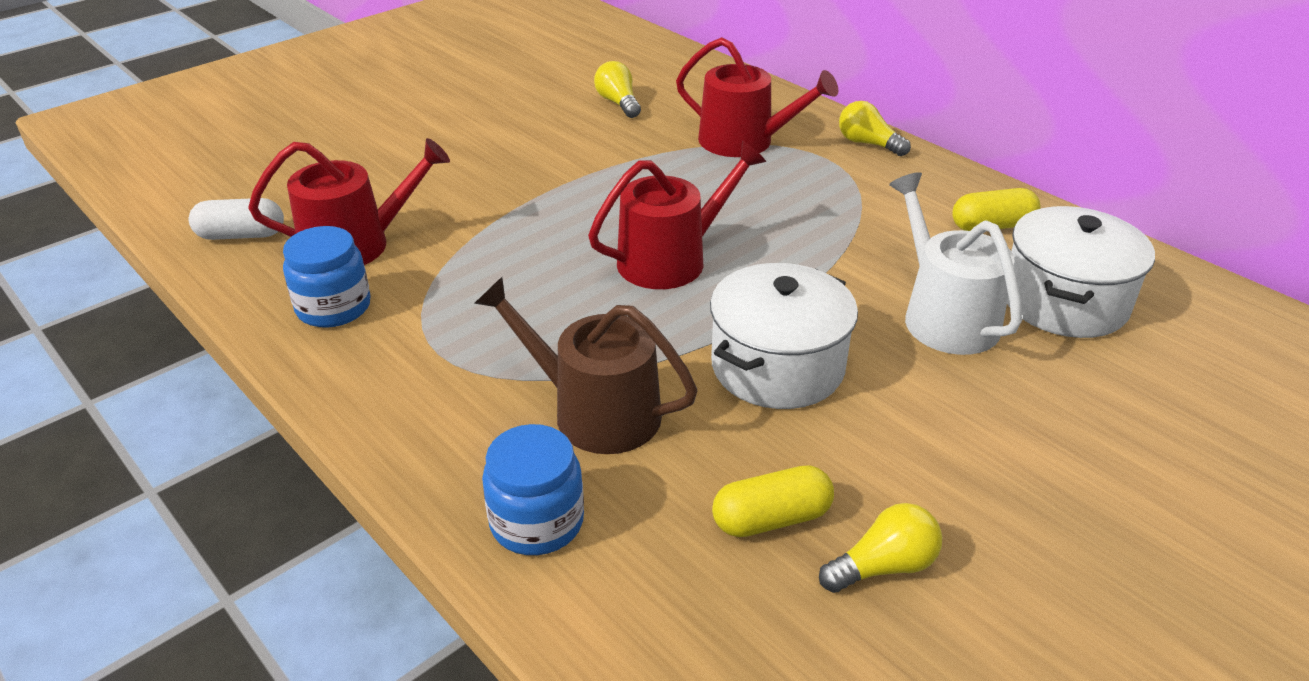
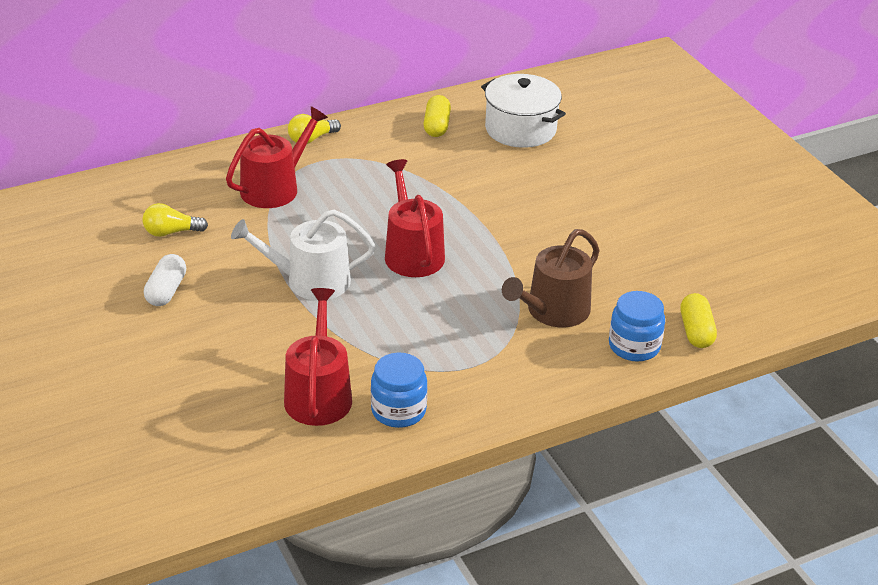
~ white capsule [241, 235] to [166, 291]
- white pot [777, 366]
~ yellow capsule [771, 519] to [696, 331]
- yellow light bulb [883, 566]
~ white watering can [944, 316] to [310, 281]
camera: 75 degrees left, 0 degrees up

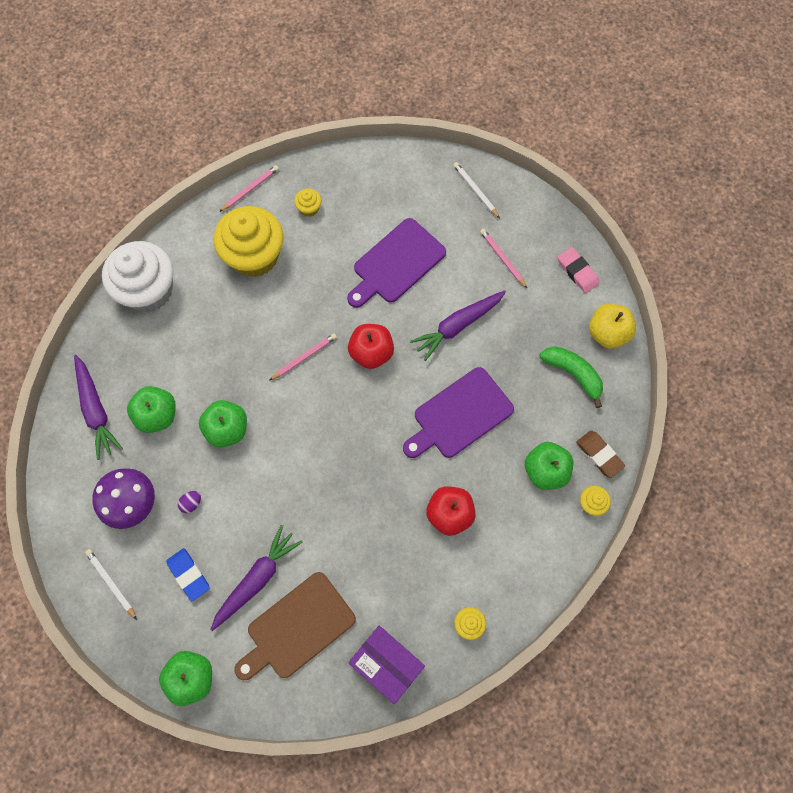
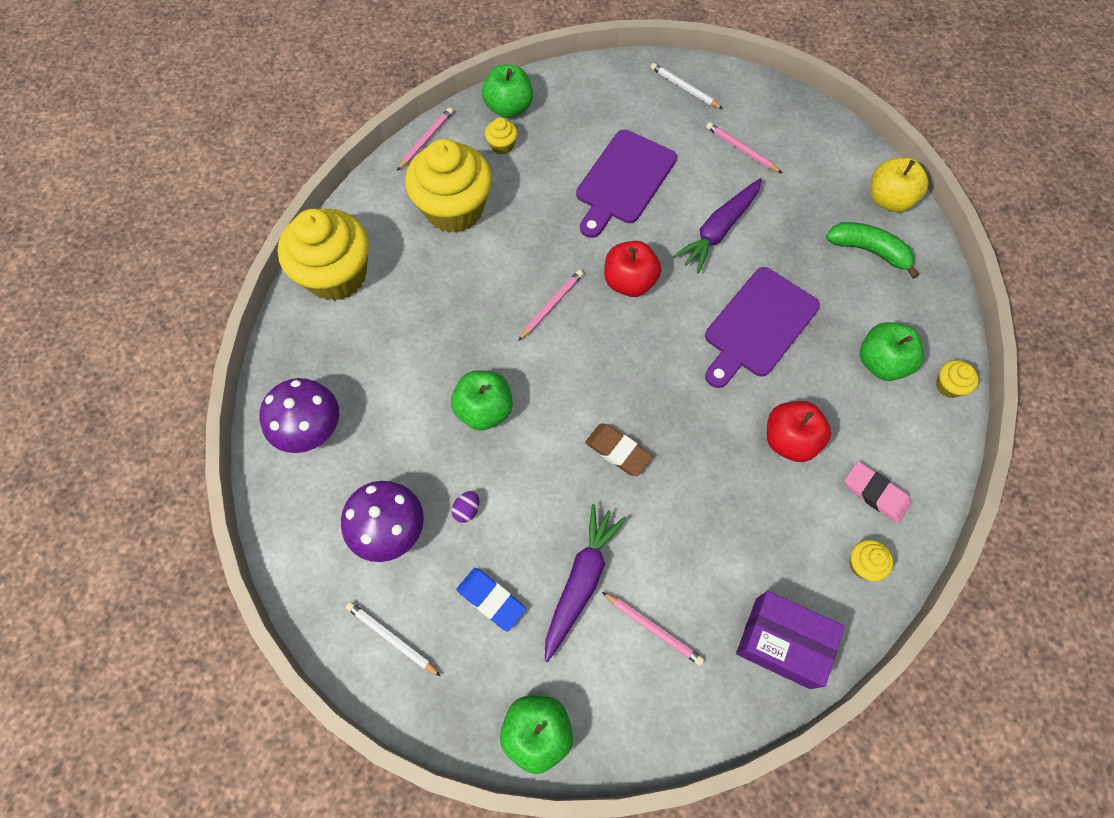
~ purple carrot [96, 410] to purple mushroom [310, 428]
~ white cupcake [148, 290] to yellow cupcake [336, 275]
~ green apple [157, 415] to [509, 108]
~ brown cutting board [297, 628] to pink pencil [653, 629]
~ pink eraser [577, 272] to [875, 493]
~ brown eraser [599, 455] to [618, 451]
camera: 15 degrees left, 5 degrees down

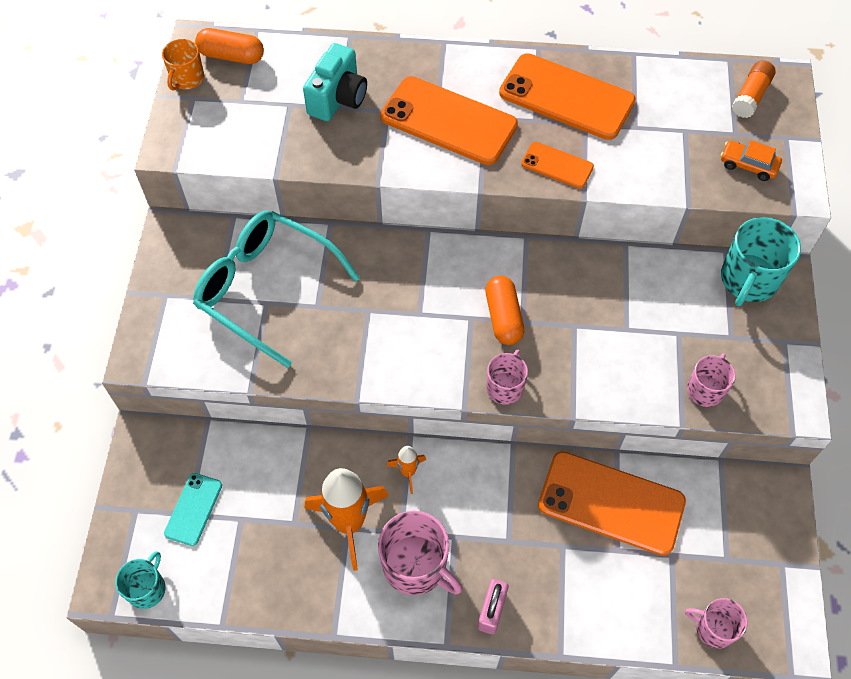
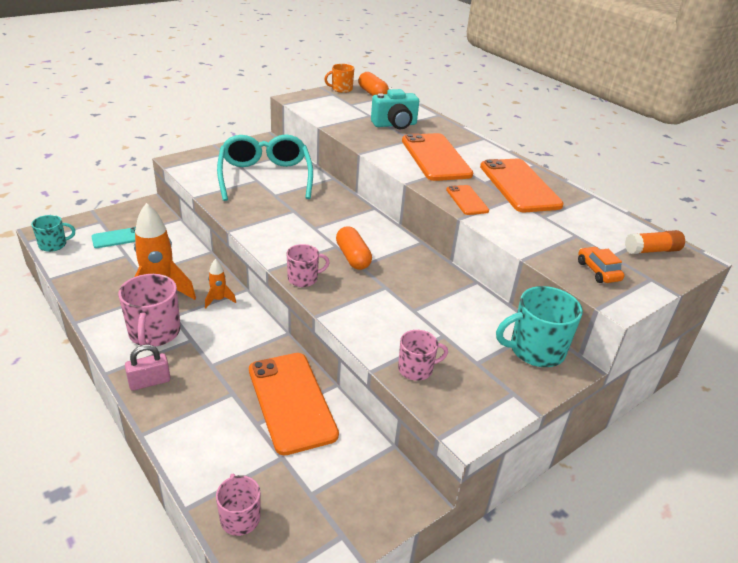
~ orange capsule [503, 317] = [353, 257] 60 degrees counterclockwise
camera: 45 degrees right, 25 degrees down

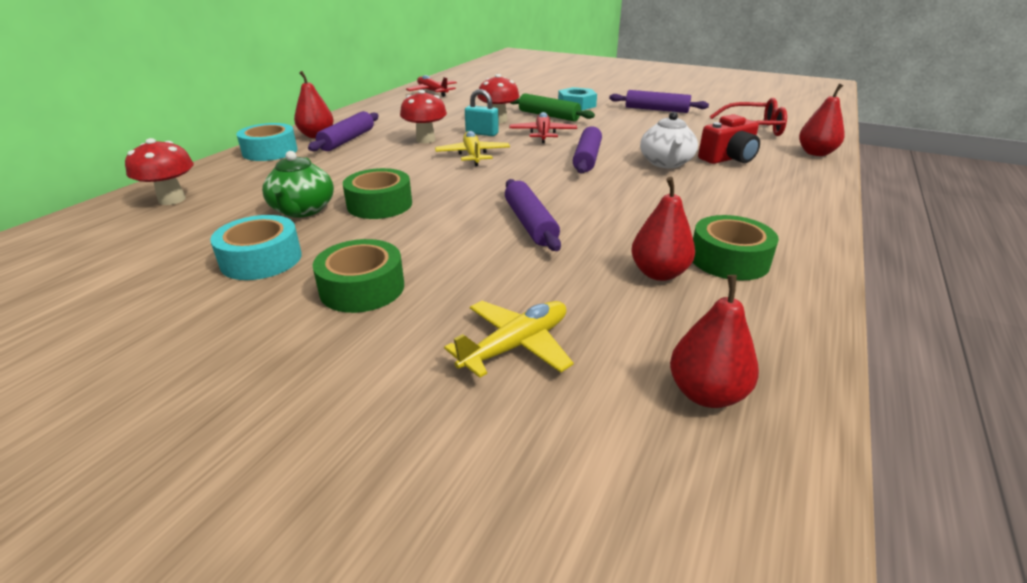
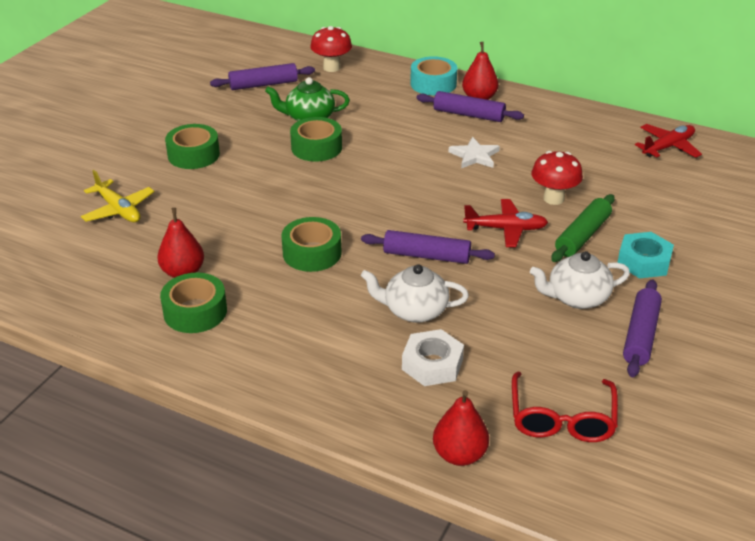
- turquoise tape [261, 259]
~ red mushroom [425, 140] to white star [474, 156]
- yellow plane [473, 155]
- turquoise padlock [482, 133]
~ purple rolling pin [530, 223] to [263, 84]
- red pear [706, 394]
~ red camera [728, 158] to white nut [432, 364]
+ green tape [312, 253]
+ white teapot [577, 298]
camera: 90 degrees right, 5 degrees up

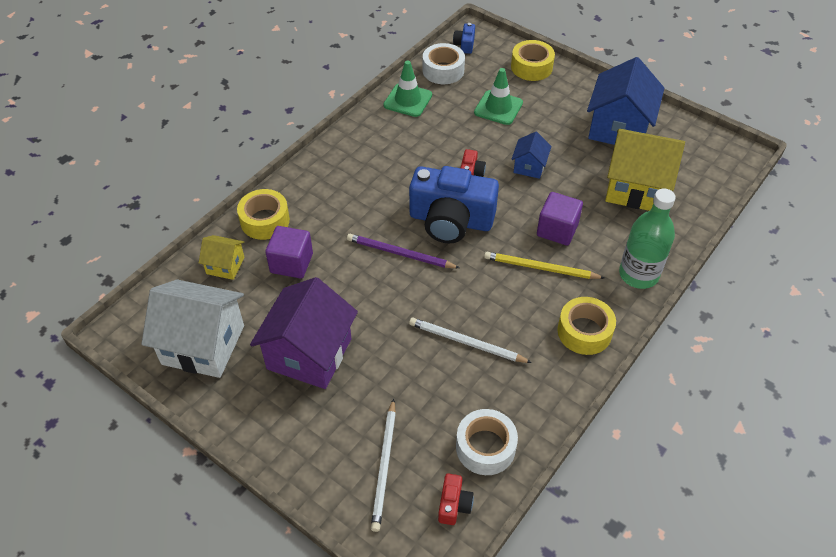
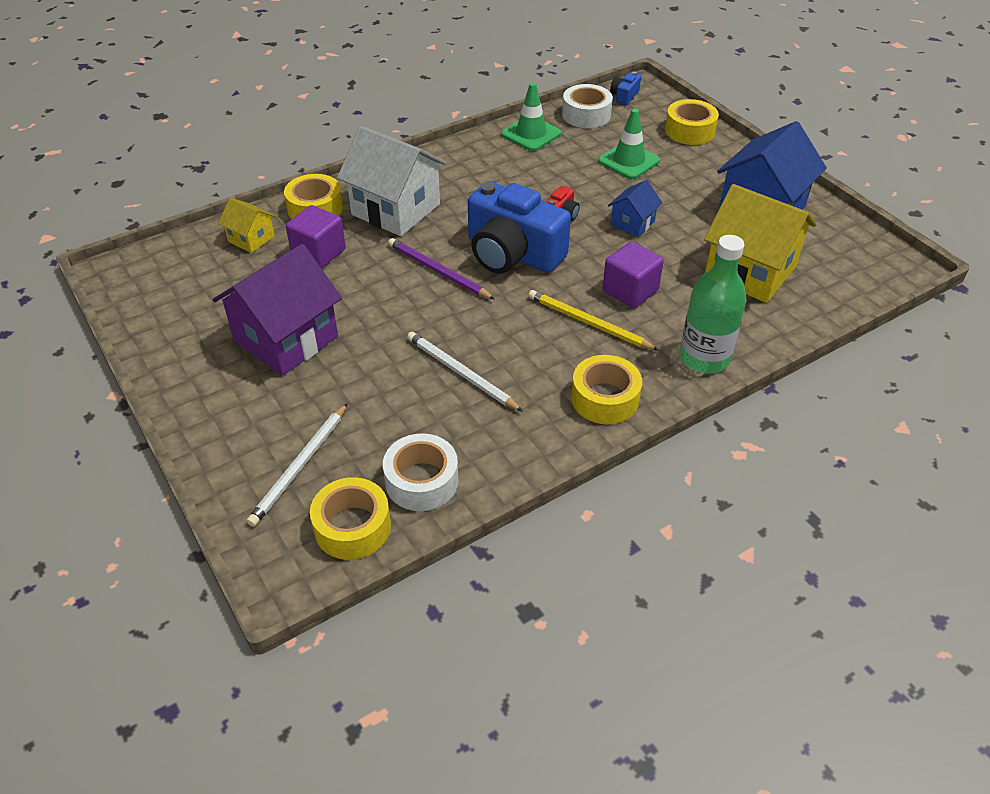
~ white house [203, 345] to [396, 209]
~ red camera [454, 504] to yellow tape [352, 527]
camera: 20 degrees right, 5 degrees down

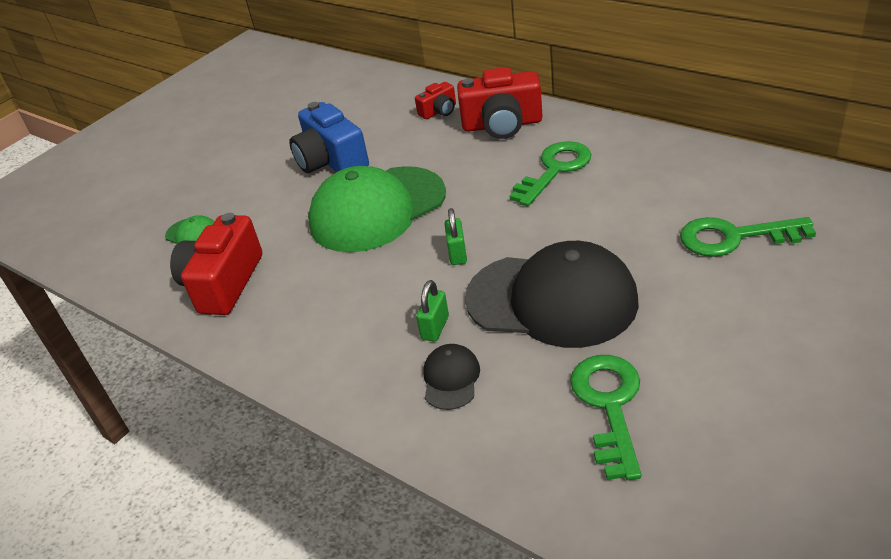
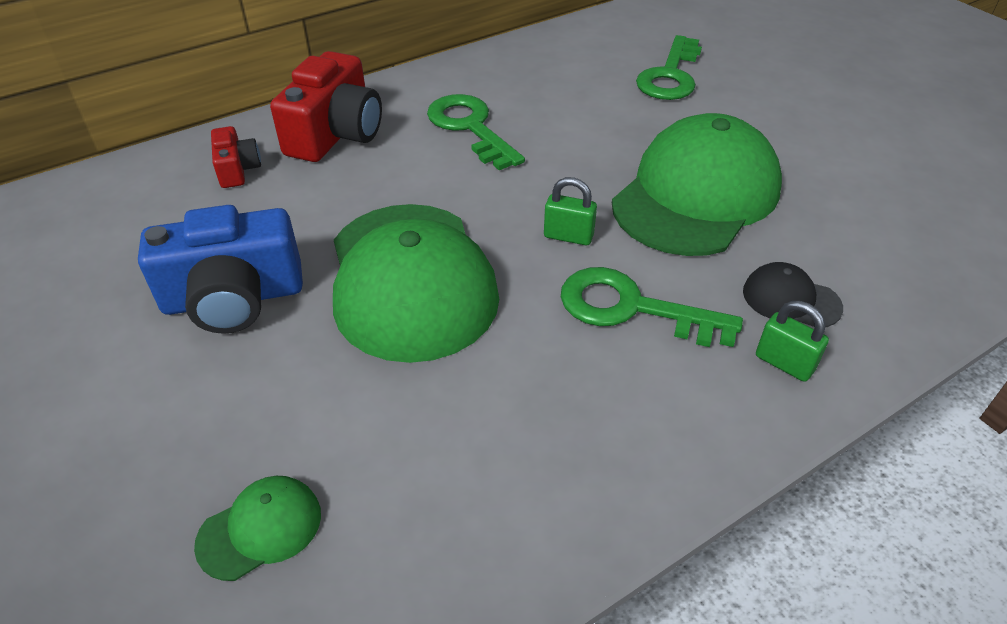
- red camera [223, 283]
~ green padlock [435, 328] to [784, 363]
~ black cap [552, 300] to green cap [696, 195]
~ green key [609, 406] to [632, 308]
camera: 75 degrees left, 5 degrees up

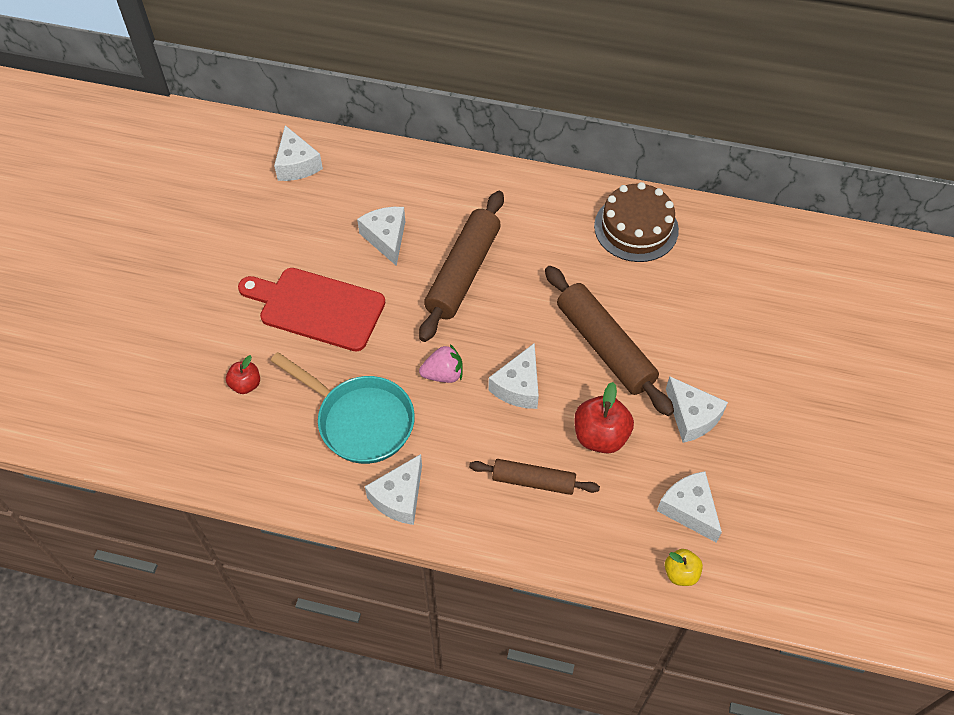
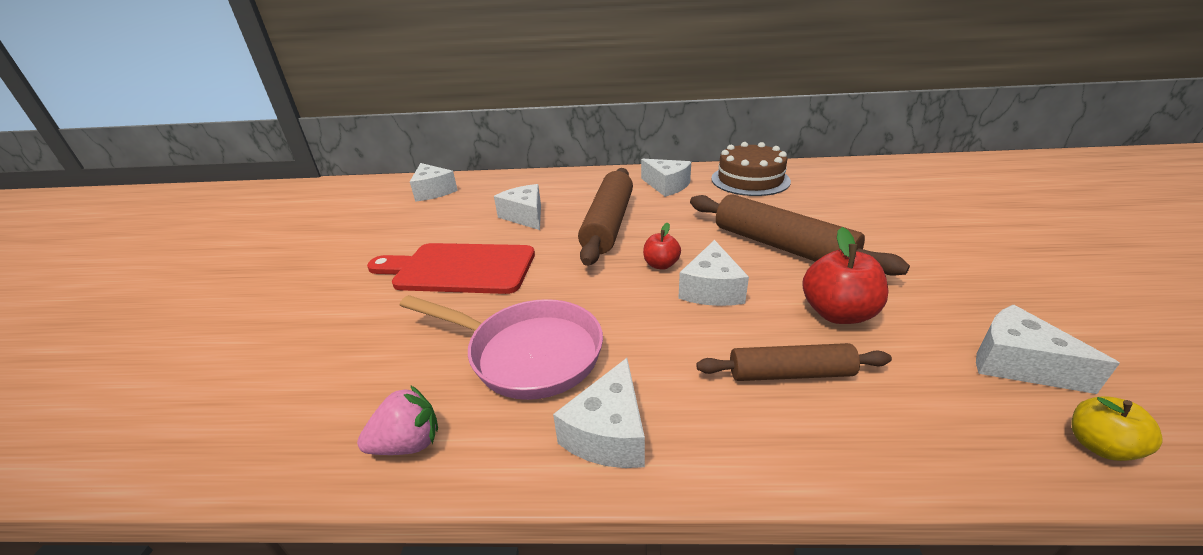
~ red apple [246, 384] to [661, 265]
~ turquoise pan [360, 420] to pink pan [527, 353]
~ pink strawberry [443, 374] to [408, 444]
~ white cheese [692, 417] to [666, 186]
camera: 10 degrees left, 25 degrees down

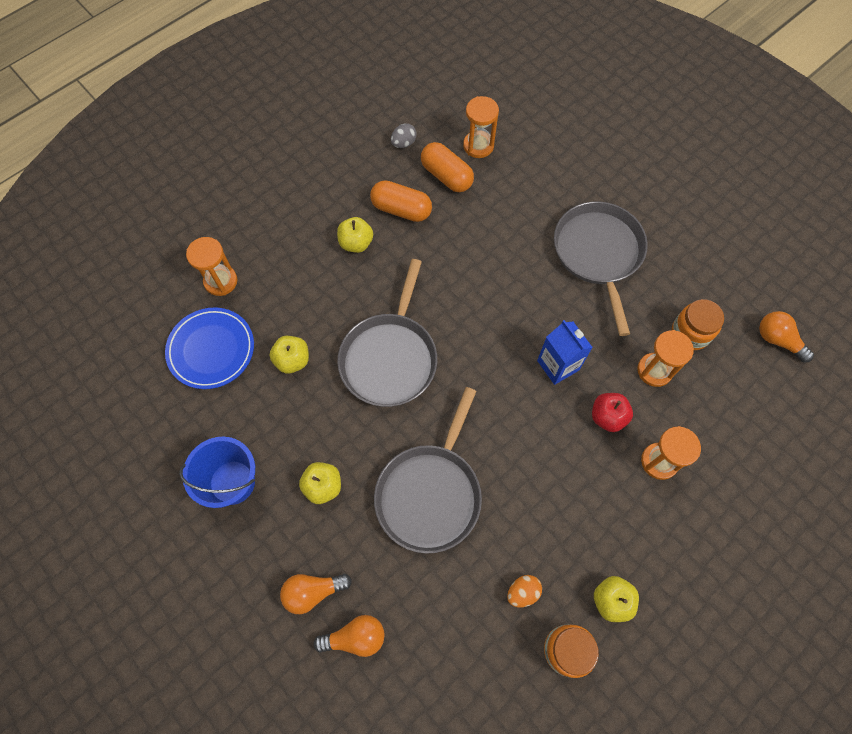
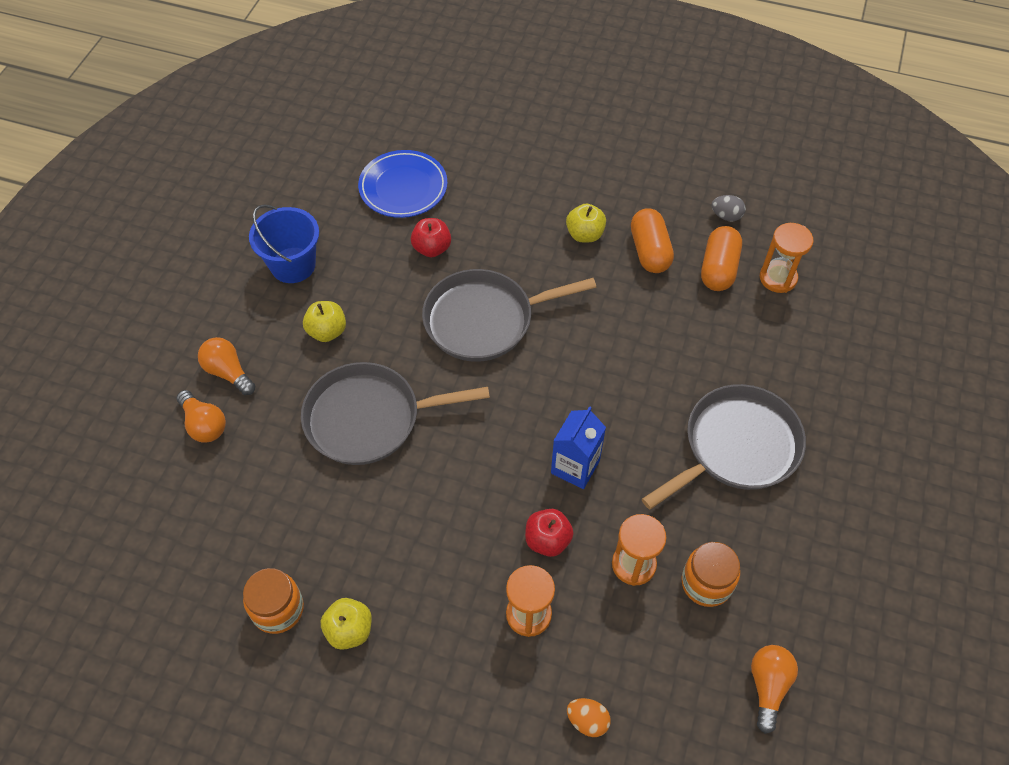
- orange hourglass [221, 281]
~ yellow apple [292, 360] to red apple [432, 248]
~ orange egg [522, 592] to [587, 721]
camera: 60 degrees right, 10 degrees down

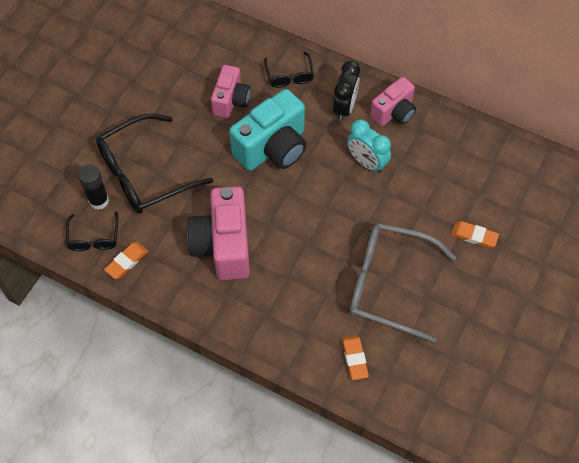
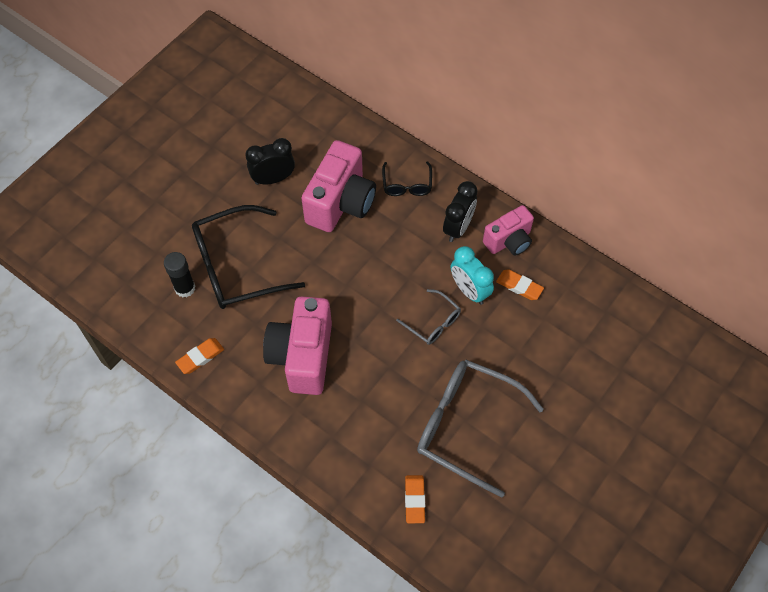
- black glasses [94, 238]
~ pink camera [231, 101] = [341, 203] x1.63
- turquoise camera [273, 148]
~ orange eraser [474, 236] to [519, 286]
+ black clock [273, 179]
+ grey glasses [433, 322]
camera: 10 degrees right, 0 degrees up

